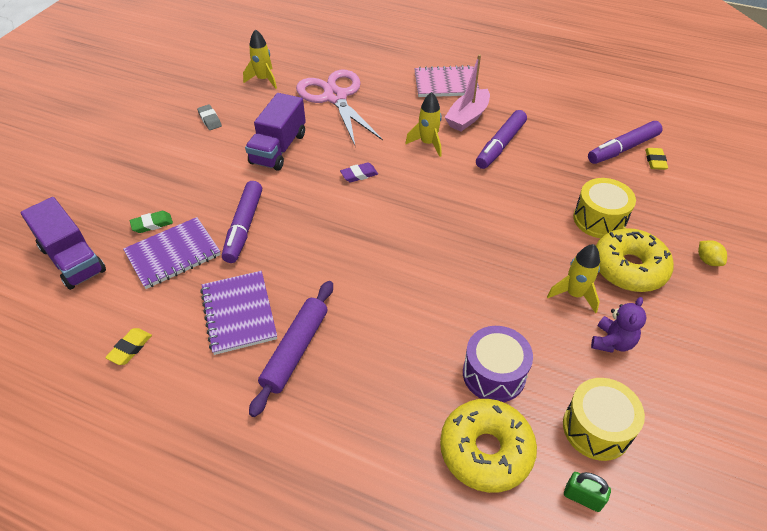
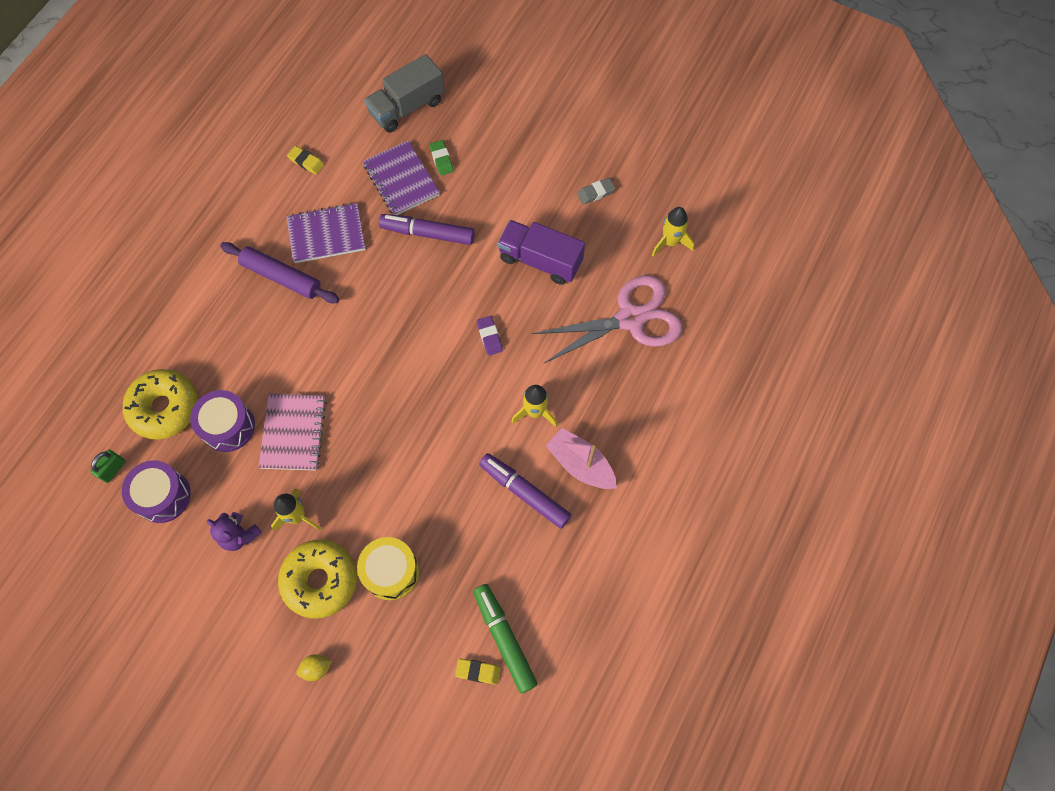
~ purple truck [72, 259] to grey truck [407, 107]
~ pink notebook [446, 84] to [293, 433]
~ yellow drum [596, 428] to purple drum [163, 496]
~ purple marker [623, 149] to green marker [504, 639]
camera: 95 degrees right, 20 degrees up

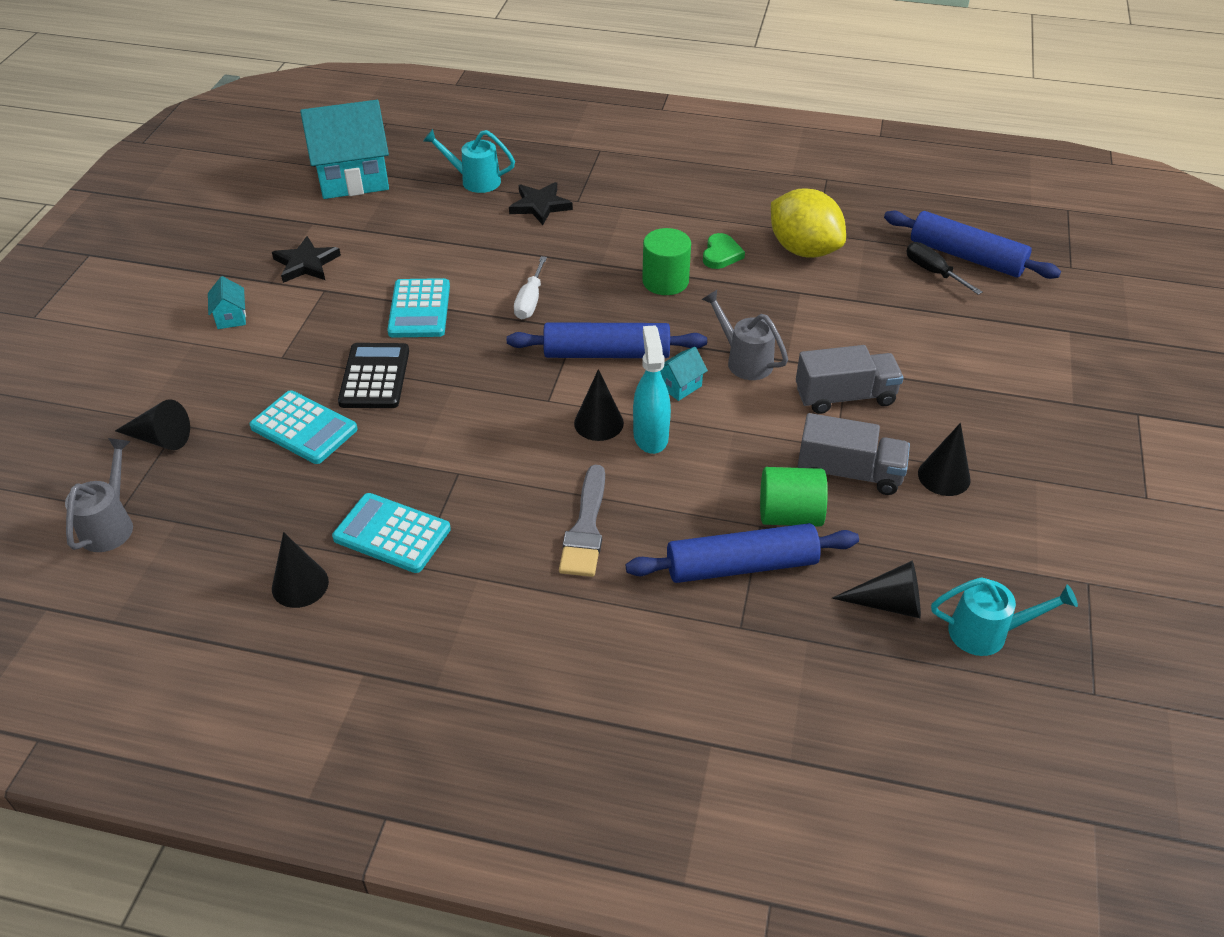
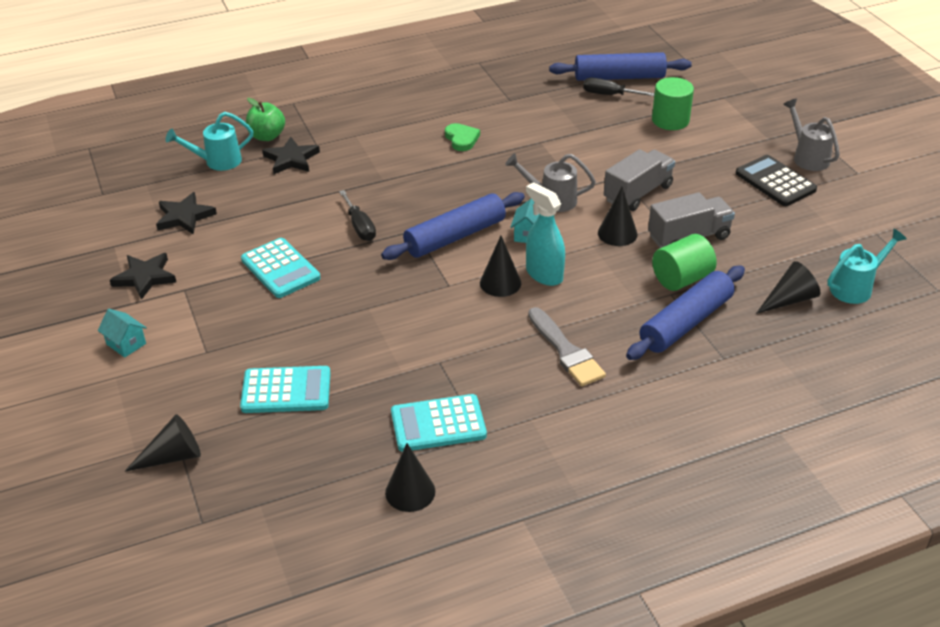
~ grey watering can [110, 525] to [808, 157]
- turquoise house [353, 179]
~ black calculator [374, 377] to [775, 182]
~ white screwdriver [530, 301] to black screwdriver [360, 226]
~ green cylinder [665, 281] to [670, 120]
- yellow lemon [803, 250]
~ black cone [944, 476] to [617, 233]
+ black star [184, 216]
+ green apple [267, 136]
camera: 35 degrees left, 5 degrees down

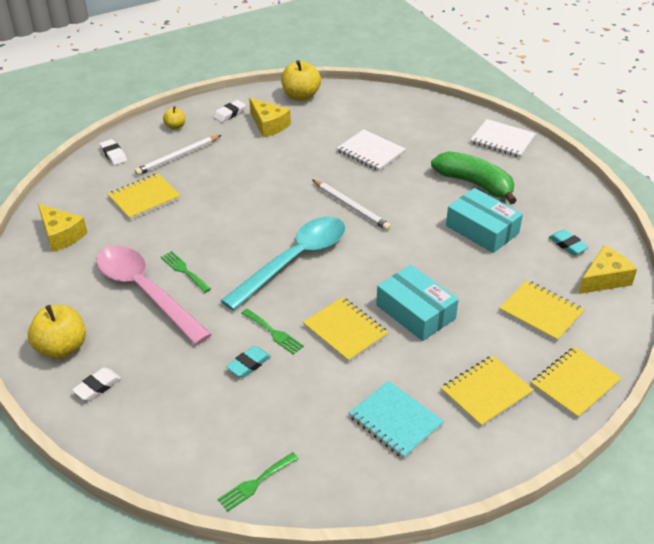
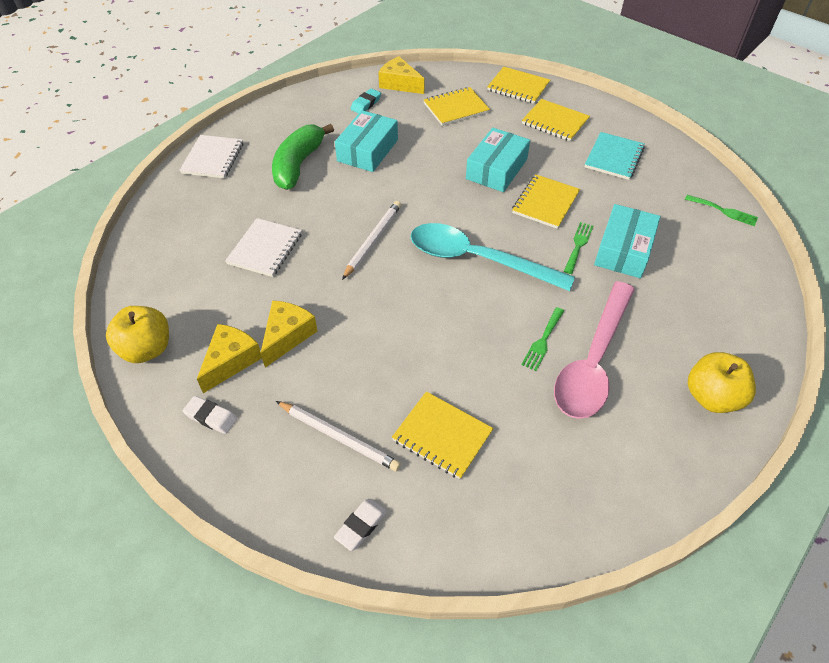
~ yellow cheese [61, 235] to [287, 336]
- white eraser [97, 387]
- yellow apple [175, 126]
~ turquoise eraser [249, 364] to turquoise box [624, 250]
~ yellow notebook [541, 312] = [456, 108] 45 degrees clockwise
camera: 110 degrees left, 10 degrees up

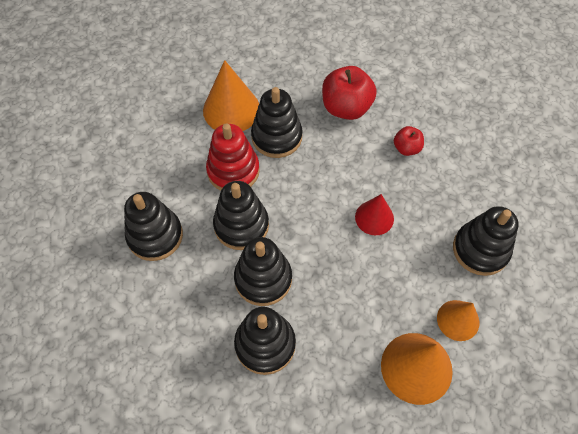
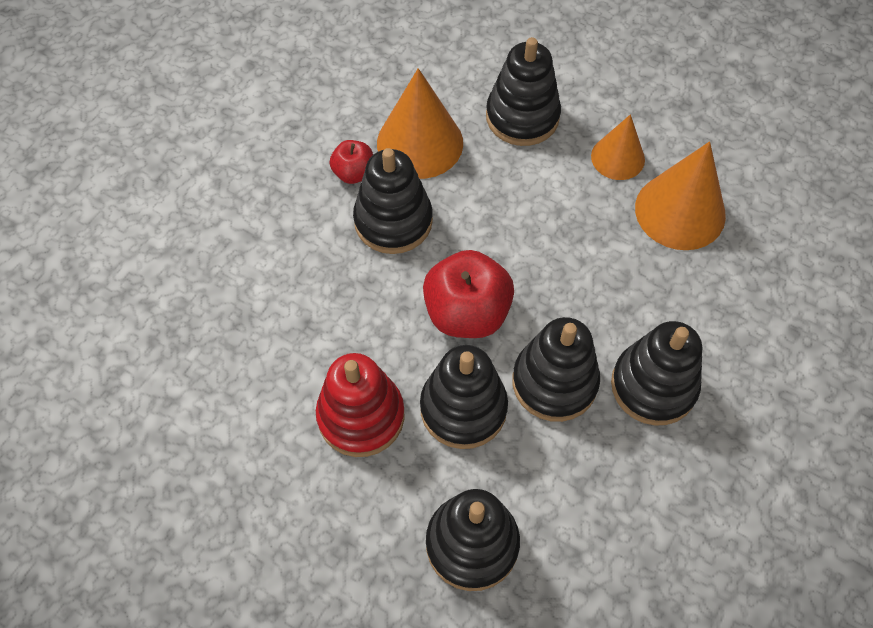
~ orange cone [231, 109] to [420, 143]
~ black stacking toy [276, 137] to [393, 221]
~ red apple [346, 107] to [467, 313]
- red cone [374, 217]
camera: 85 degrees left, 0 degrees up

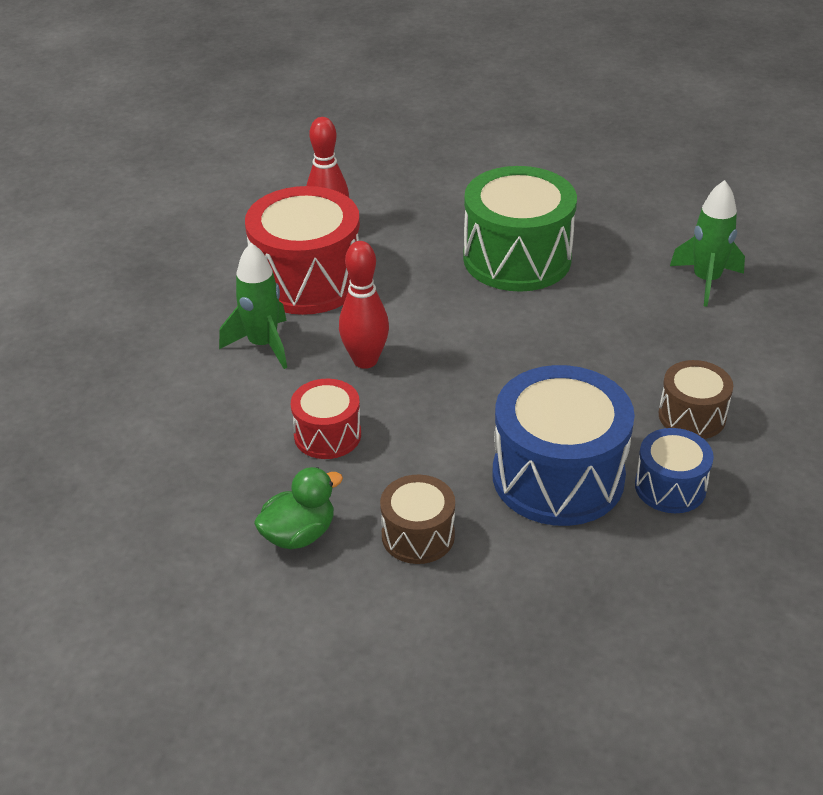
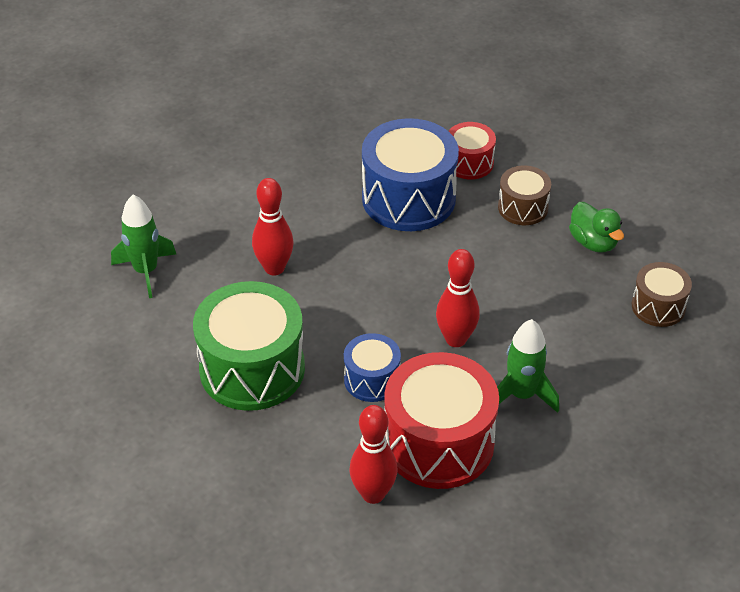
~ green duck [299, 534] = [593, 242] 120 degrees counterclockwise
~ red drum [327, 435] to [469, 163]
~ blue drum [670, 487] to [372, 379]
~ brown drum [692, 416] to [658, 306]
+ red bowling pin [274, 268]
camera: 145 degrees left, 5 degrees up

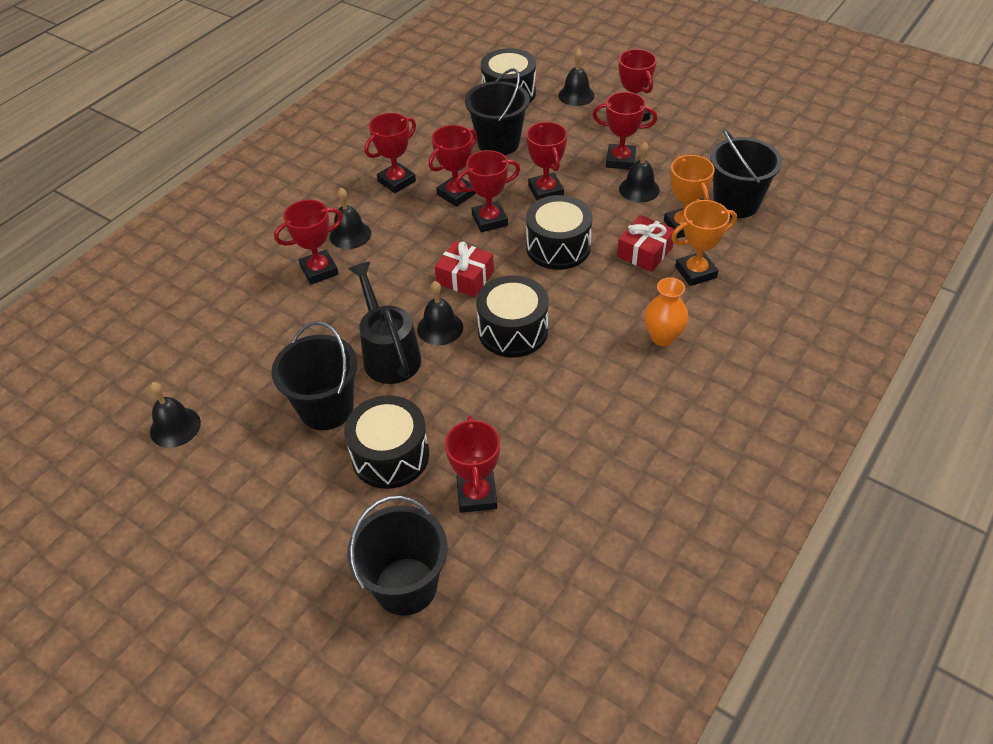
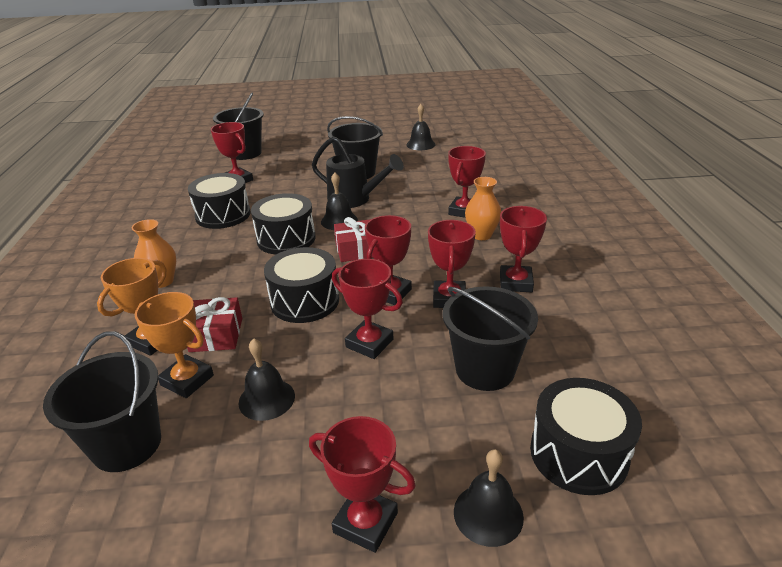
~ black bell [350, 235] to orange vase [481, 235]
~ black drum [390, 455] to [223, 215]
- red trophy [620, 160]
camera: 140 degrees right, 15 degrees down

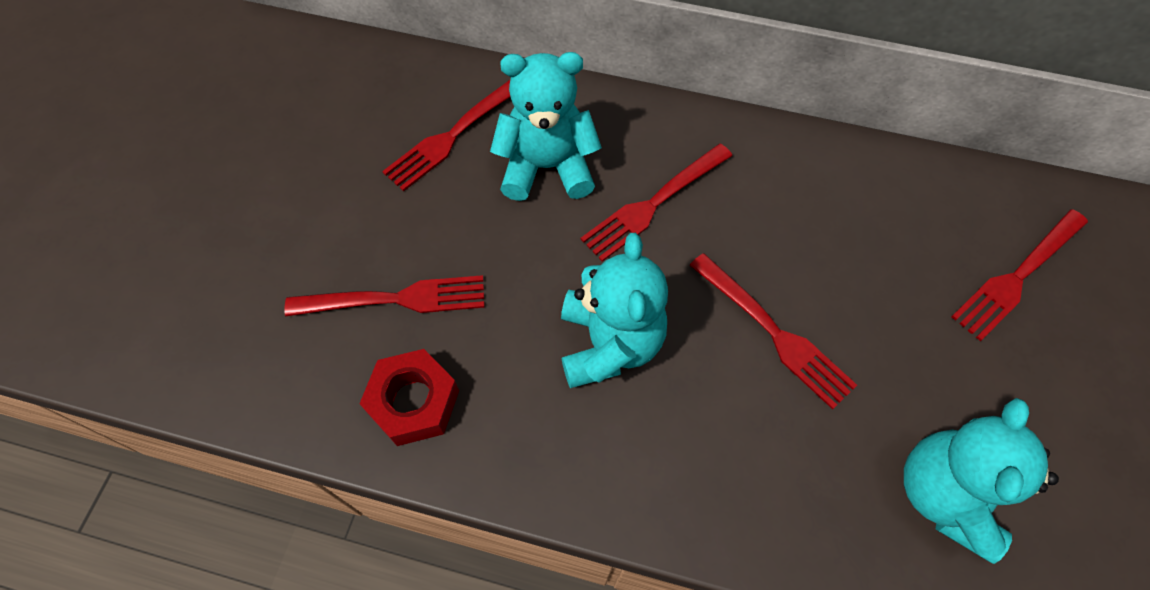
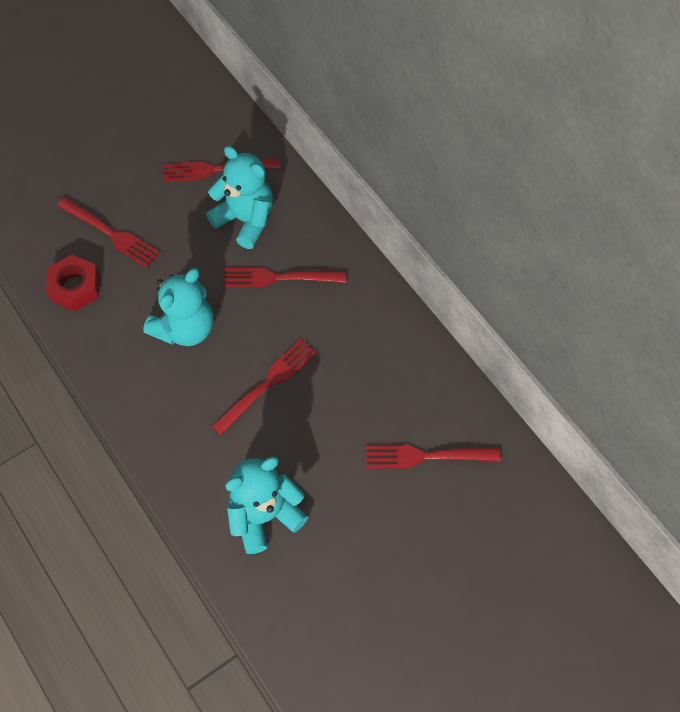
~ red fork [773, 332] = [268, 384] 135 degrees counterclockwise
camera: 40 degrees right, 0 degrees up

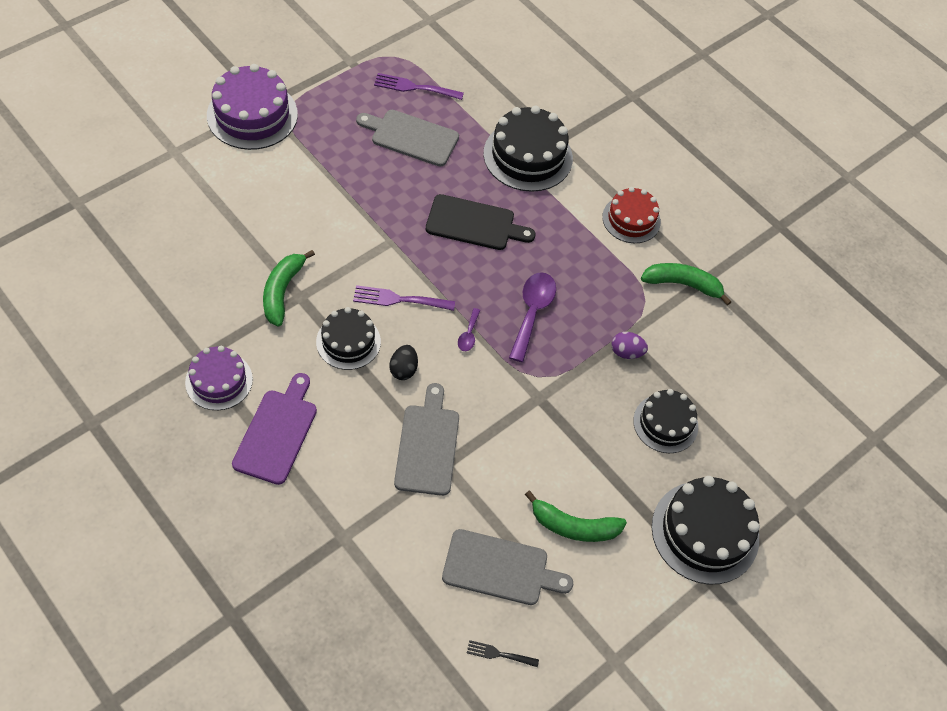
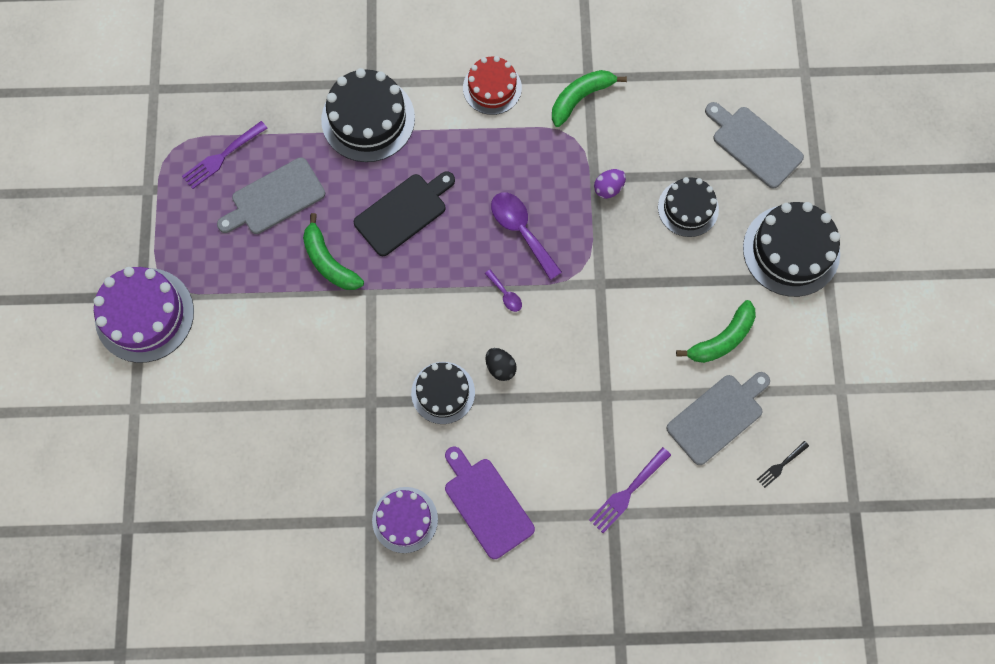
~ green banana [282, 291] to [329, 262]
~ purple fork [399, 299] to [627, 492]
~ grey cutting board [428, 445] to [754, 145]
camera: 45 degrees left, 15 degrees up

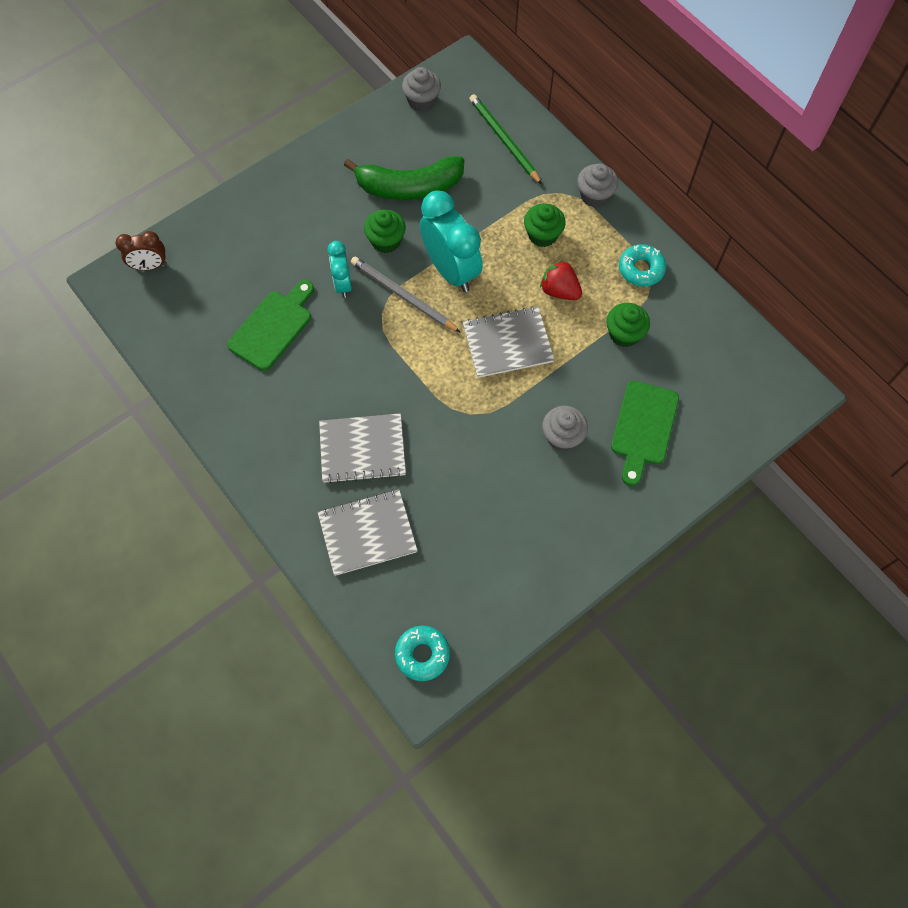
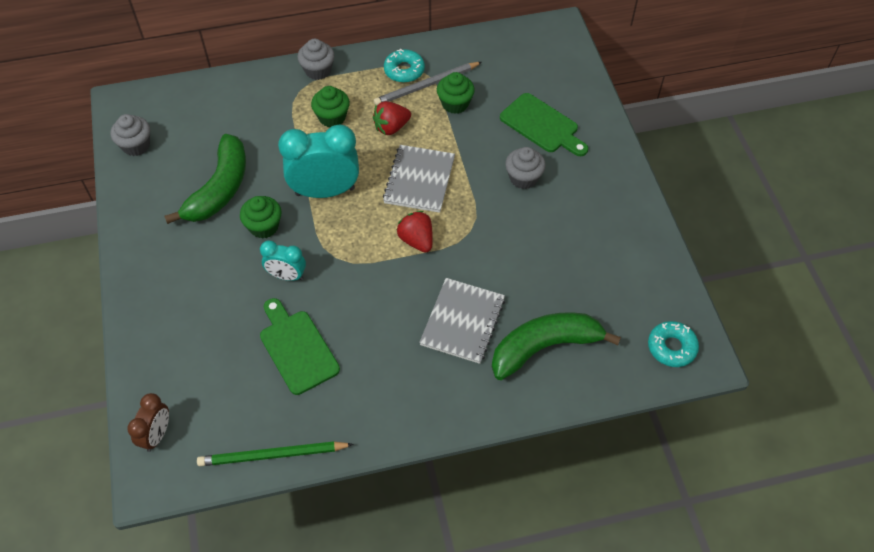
~ grey notebook [367, 533] to green banana [544, 347]
~ grey pencil [403, 295] to [426, 85]
~ green pencil [504, 140] to [272, 455]
+ red strawberry [416, 240]
camera: 65 degrees left, 10 degrees down

